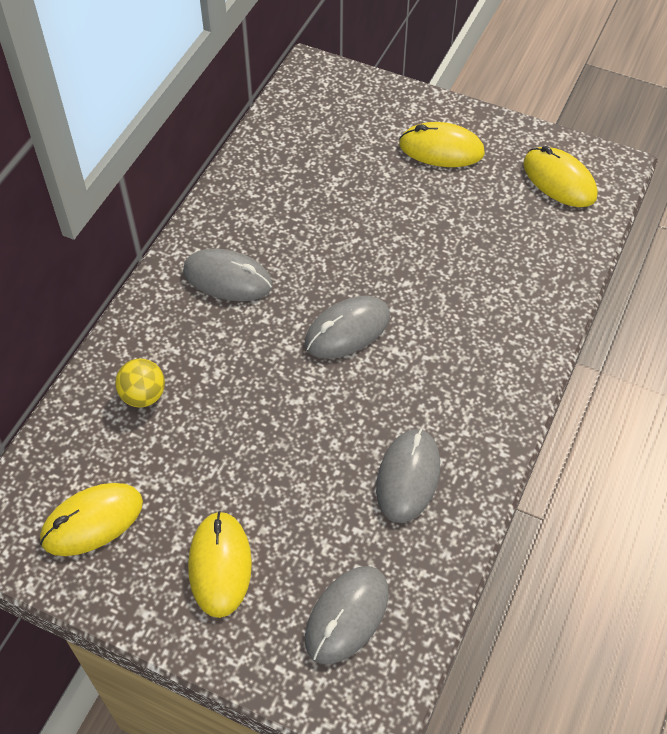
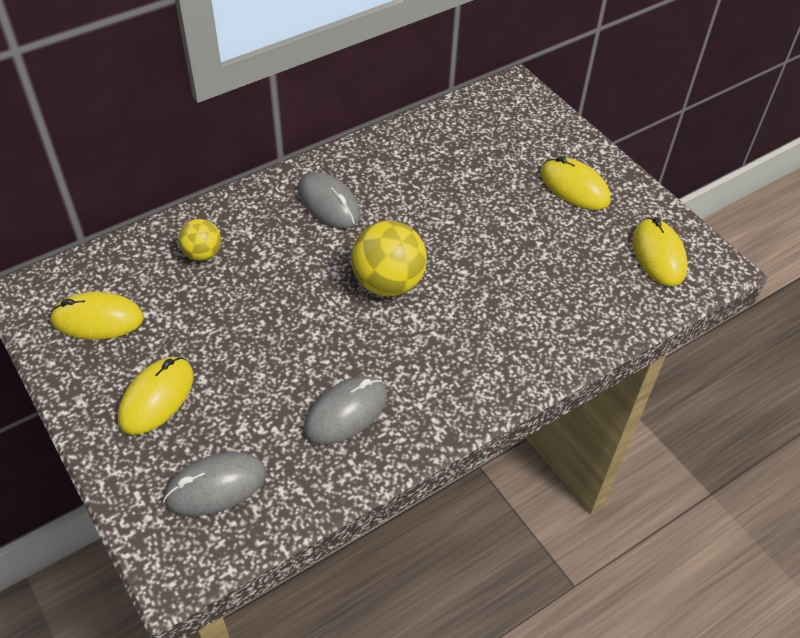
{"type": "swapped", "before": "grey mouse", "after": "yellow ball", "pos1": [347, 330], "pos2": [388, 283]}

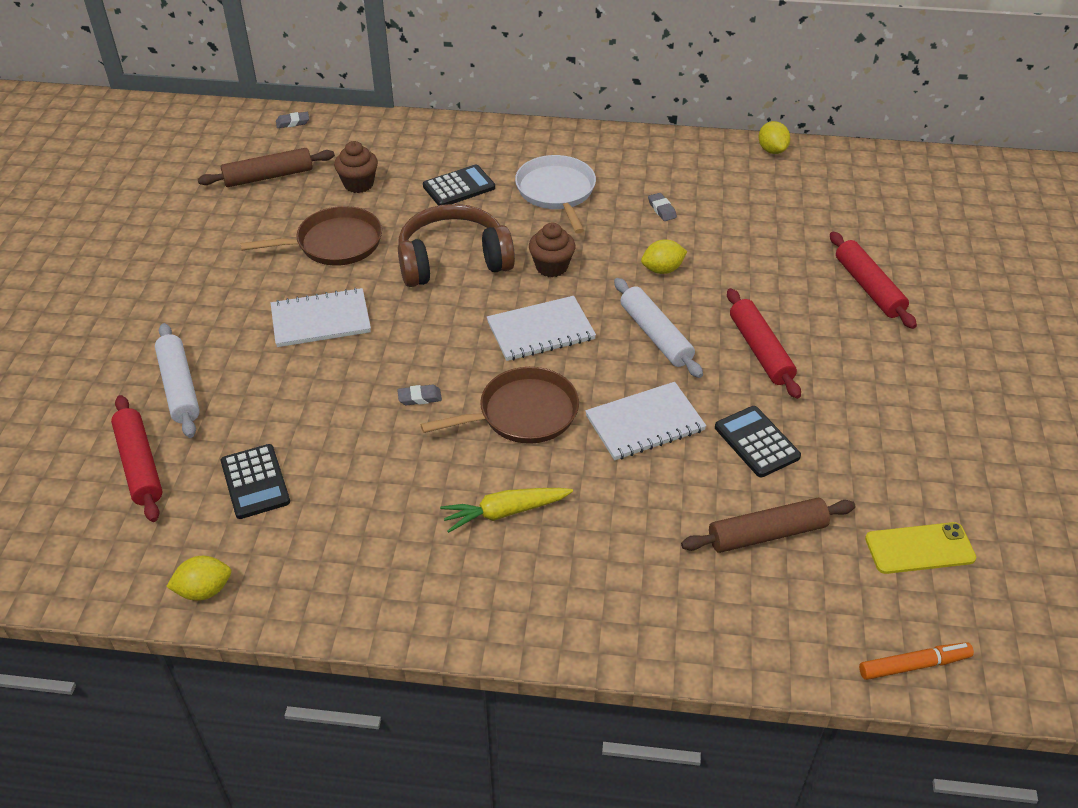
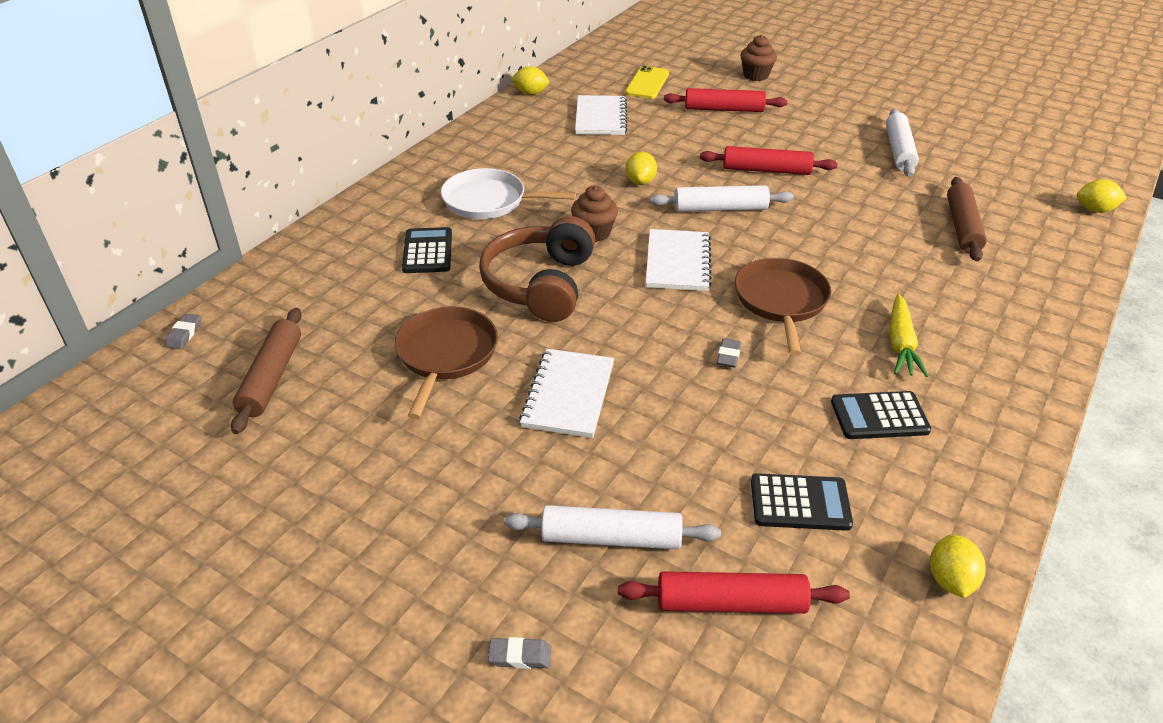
{"type": "shifted", "before": "grey eraser", "pos1": [662, 209], "pos2": [520, 656]}
{"type": "shifted", "before": "white notebook", "pos1": [645, 423], "pos2": [600, 117]}
{"type": "shifted", "before": "yellow phone", "pos1": [919, 548], "pos2": [647, 83]}
{"type": "shifted", "before": "brown cupcake", "pos1": [358, 184], "pos2": [755, 75]}
{"type": "shifted", "before": "black calculator", "pos1": [756, 442], "pos2": [879, 416]}
{"type": "new", "after": "white rolling pin", "pos2": [899, 150]}
{"type": "swapped", "before": "orange marker", "after": "yellow lemon", "pos1": [914, 665], "pos2": [1094, 210]}

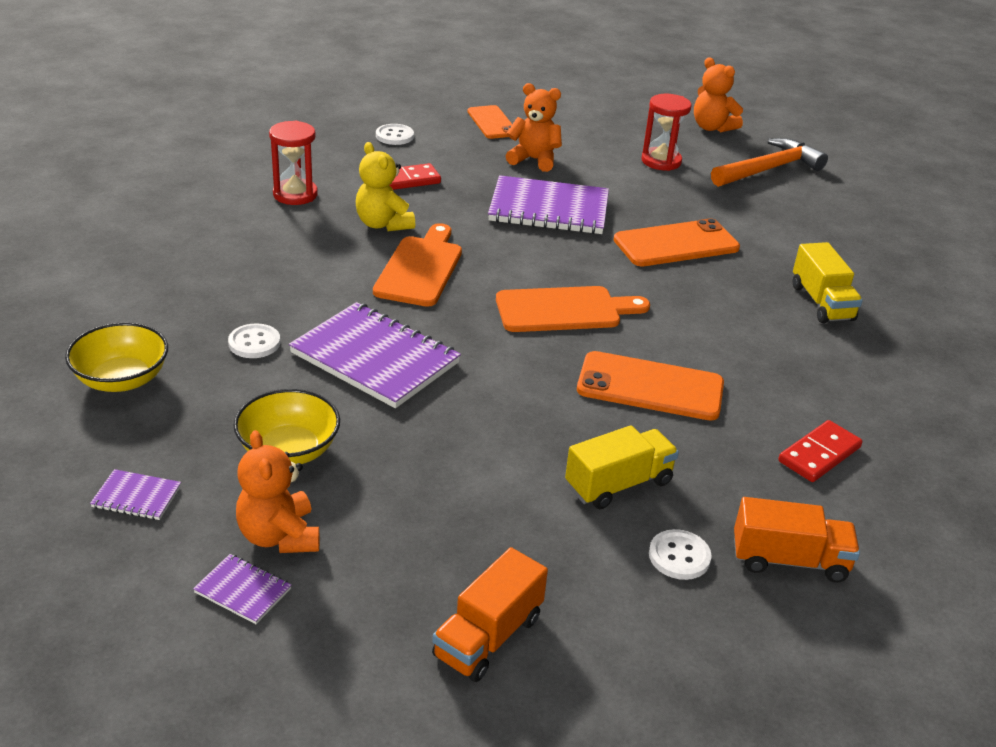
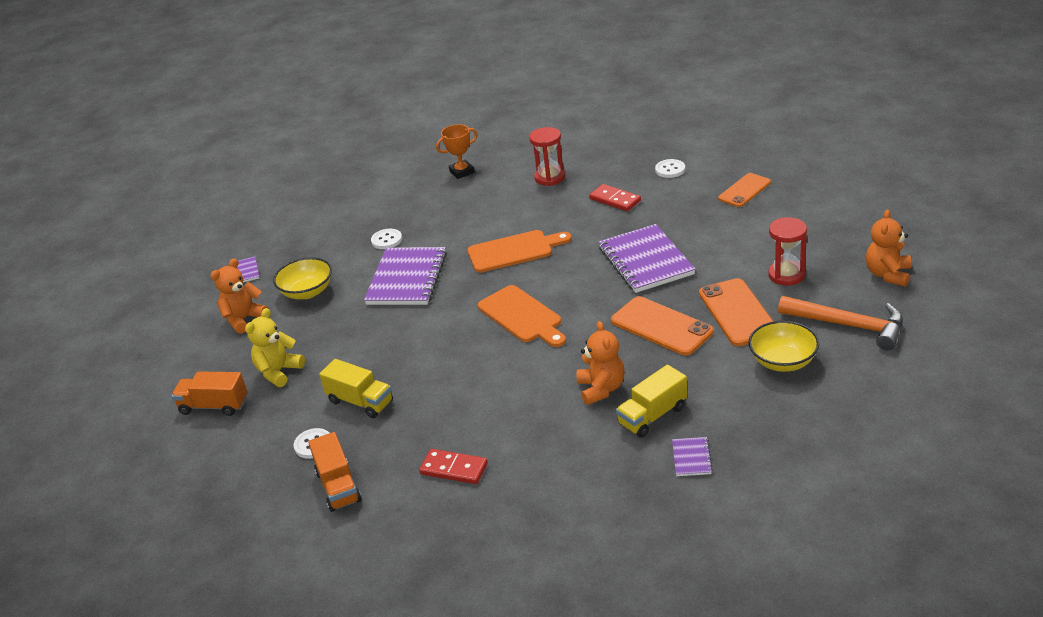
{"type": "shifted", "before": "yellow teddy bear", "pos1": [383, 224], "pos2": [278, 372]}
{"type": "new", "after": "orange trophy", "pos2": [462, 172]}
{"type": "shifted", "before": "orange teddy bear", "pos1": [534, 160], "pos2": [601, 389]}
{"type": "shifted", "before": "purple notebook", "pos1": [243, 591], "pos2": [691, 458]}
{"type": "shifted", "before": "orange phone", "pos1": [650, 387], "pos2": [737, 312]}
{"type": "shifted", "before": "yellow bowl", "pos1": [122, 379], "pos2": [783, 361]}

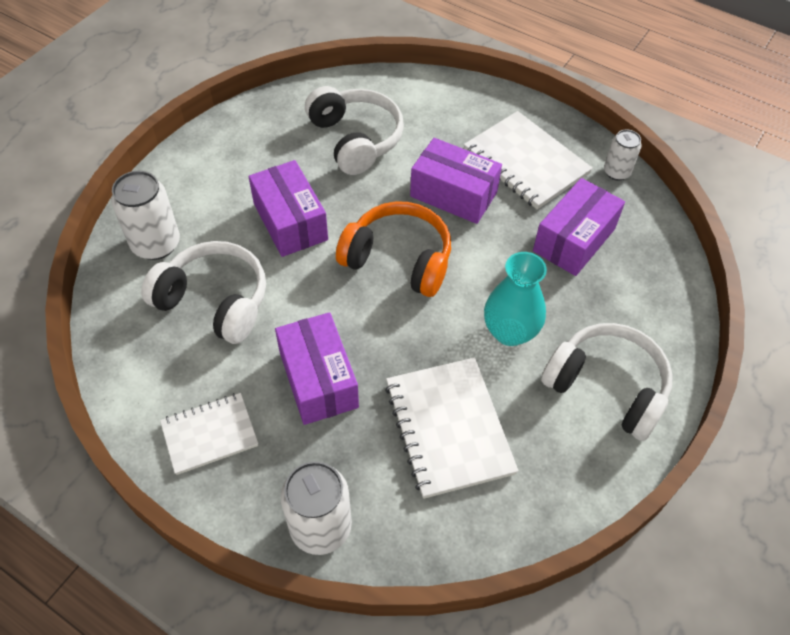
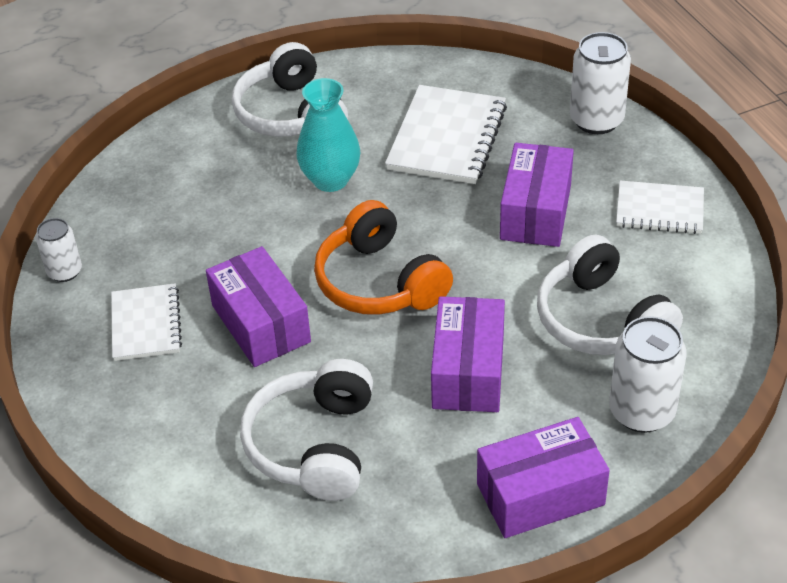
{"type": "scaled", "before": "white notebook", "pos1": [525, 162], "pos2": [146, 324], "scale": 0.63}
{"type": "shifted", "before": "purple box", "pos1": [574, 240], "pos2": [540, 494]}

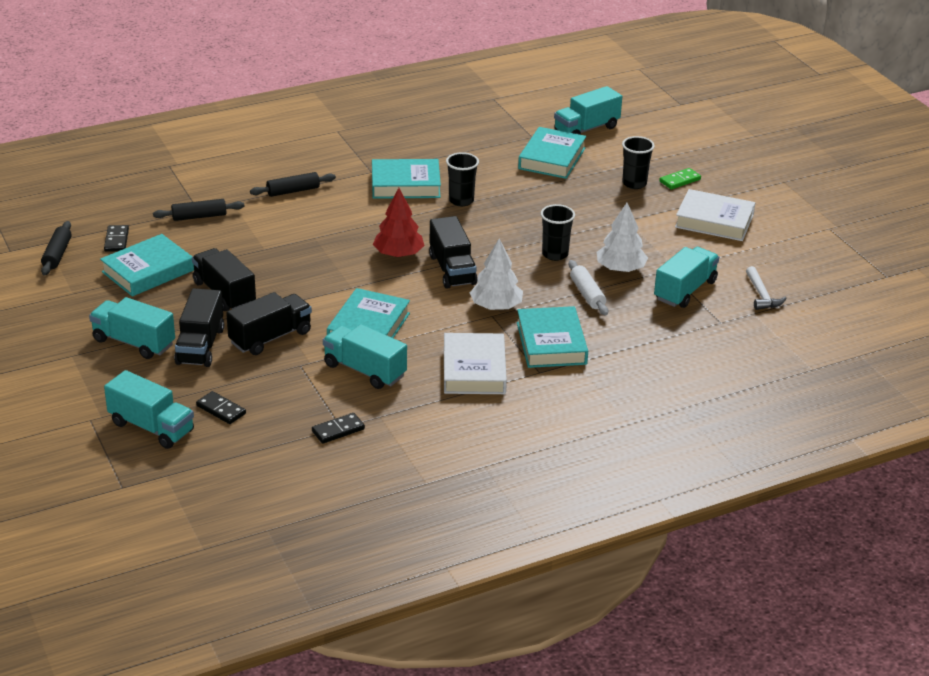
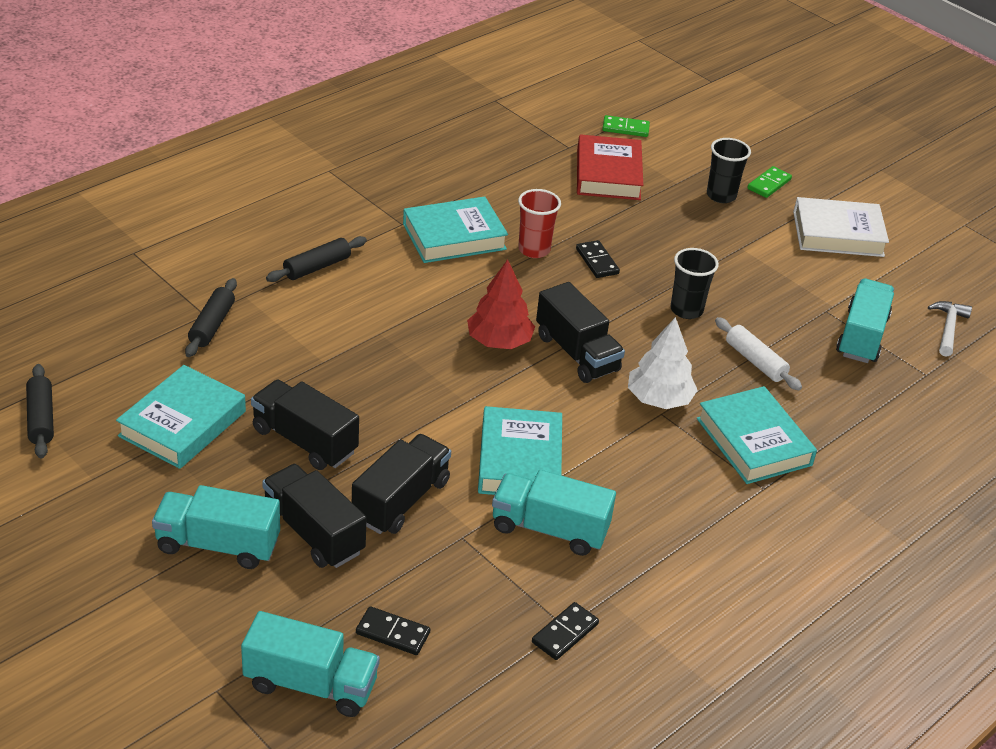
{"type": "rotated", "before": "black rolling pin", "pos1": [199, 216], "pos2": [212, 325], "turn": -45}
{"type": "rotated", "before": "black truck", "pos1": [200, 346], "pos2": [313, 532], "turn": 150}
{"type": "repainted", "before": "black cup", "after": "red cup", "pos1": [461, 200], "pos2": [534, 250]}
{"type": "shifted", "before": "black domino", "pos1": [116, 240], "pos2": [597, 261]}
{"type": "repainted", "before": "turquoise book", "after": "red book", "pos1": [552, 158], "pos2": [608, 174]}
{"type": "swapped", "before": "turquoise truck", "after": "green domino", "pos1": [586, 129], "pos2": [625, 128]}
{"type": "rotated", "before": "white hammer", "pos1": [761, 295], "pos2": [948, 328], "turn": -135}
{"type": "gone", "before": "white book", "pos1": [474, 370]}
{"type": "gone", "before": "white tree", "pos1": [620, 269]}

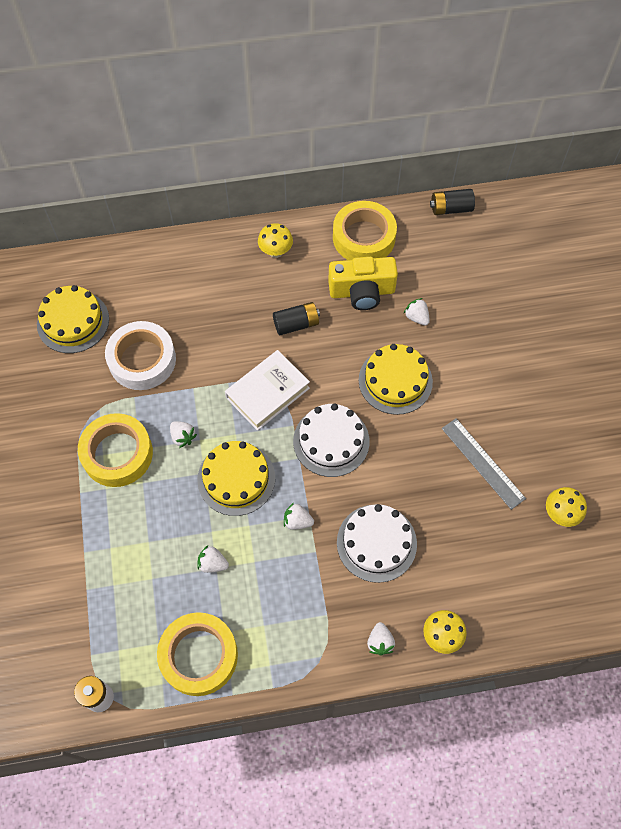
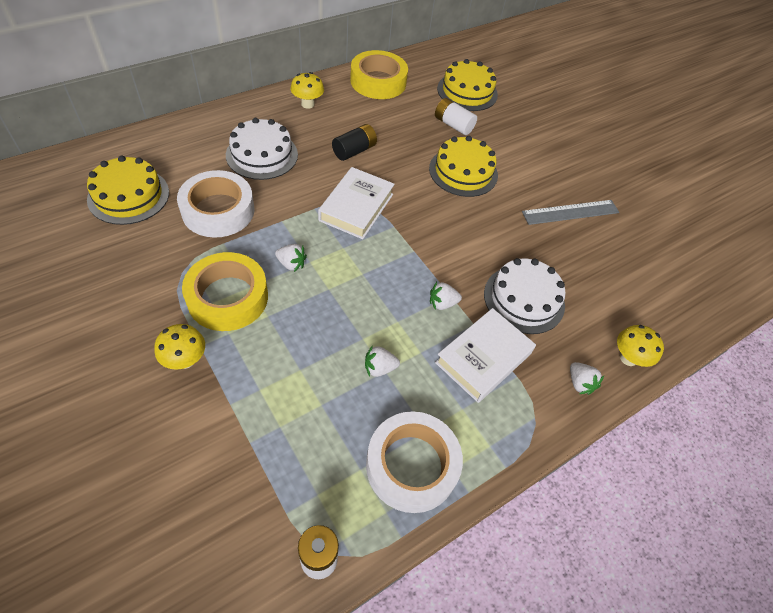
{"type": "shifted", "before": "yellow mushroom", "pos1": [560, 514], "pos2": [185, 360]}
{"type": "shifted", "before": "white cake", "pos1": [331, 441], "pos2": [262, 154]}
{"type": "repainted", "before": "yellow tape", "after": "white tape", "pos1": [199, 656], "pos2": [411, 465]}
{"type": "swapped", "before": "white strawberry", "after": "white battery", "pos1": [416, 317], "pos2": [453, 125]}
{"type": "new", "after": "white book", "pos2": [483, 358]}
{"type": "shifted", "before": "yellow cake", "pos1": [236, 478], "pos2": [467, 91]}
{"type": "rotated", "before": "grey ruler", "pos1": [482, 463], "pos2": [570, 212], "turn": -45}
{"type": "gone", "before": "yellow camera", "pos1": [362, 292]}
{"type": "gone", "before": "black battery", "pos1": [451, 208]}

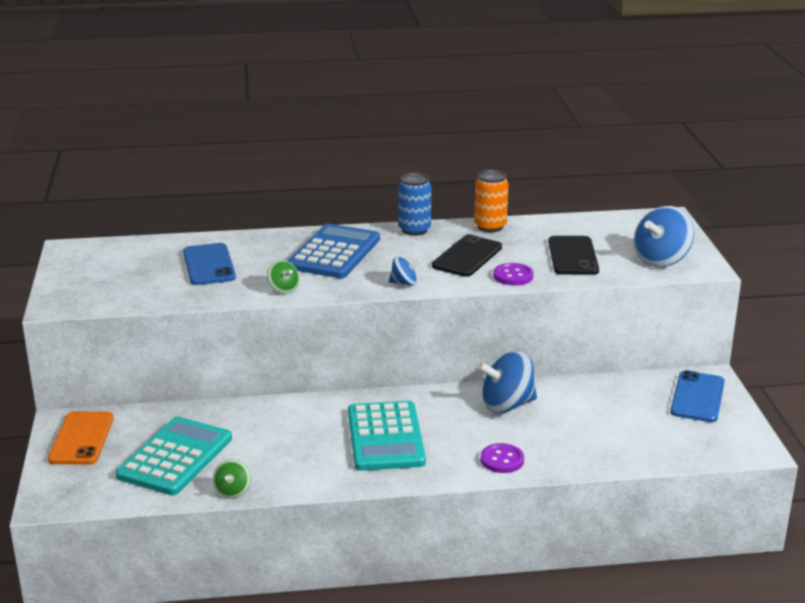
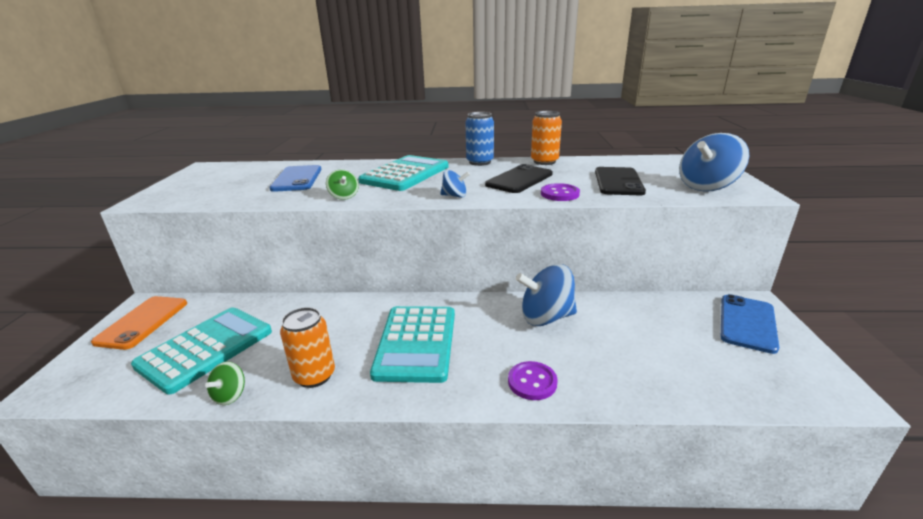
{"type": "new", "after": "orange can", "pos2": [314, 376]}
{"type": "repainted", "before": "blue calculator", "after": "turquoise calculator", "pos1": [334, 253], "pos2": [405, 174]}

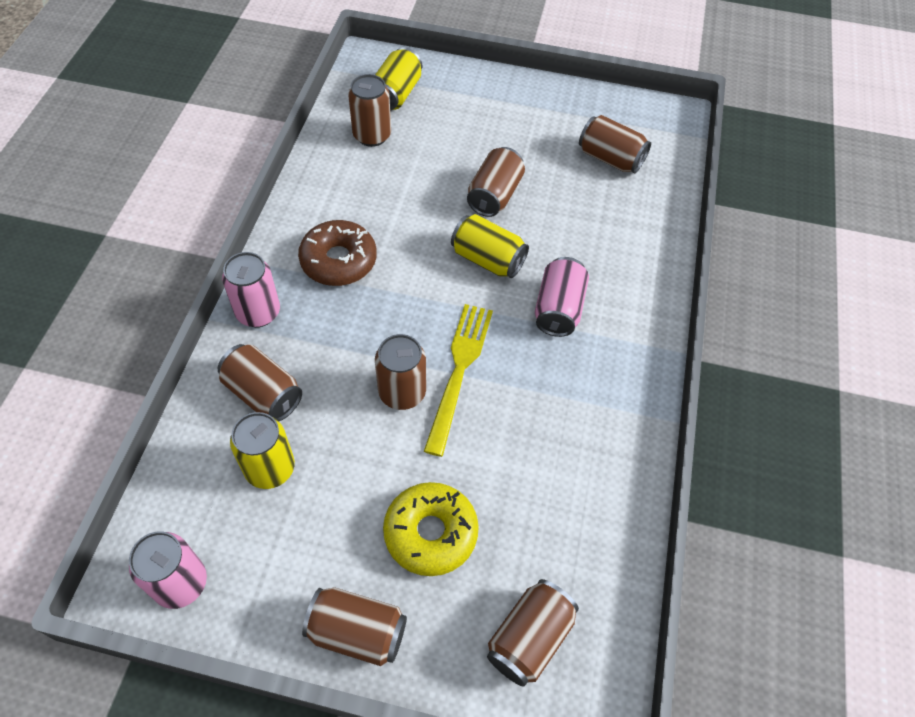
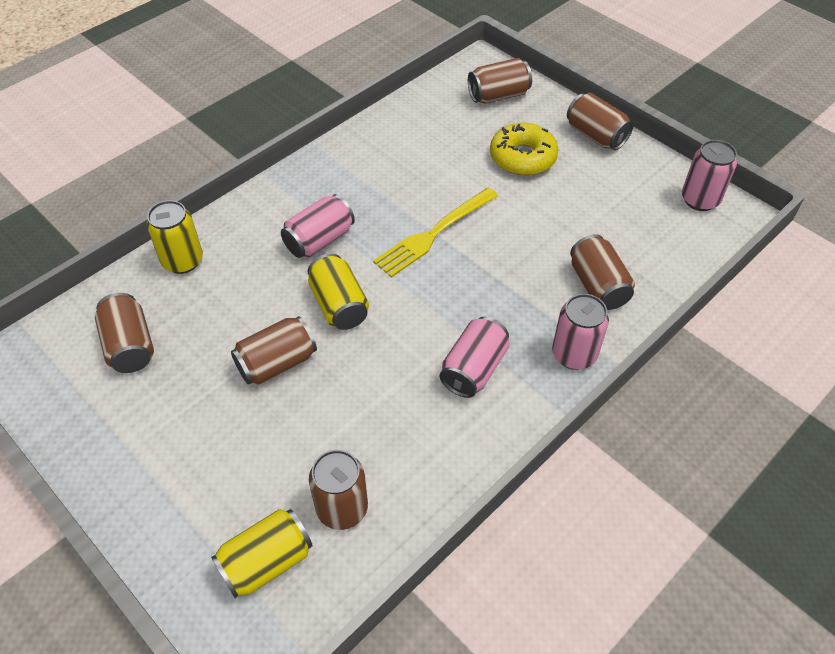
{"type": "shifted", "before": "yellow can", "pos1": [270, 468], "pos2": [183, 261]}
{"type": "swapped", "before": "brown donut", "after": "pink can", "pos1": [338, 261], "pos2": [473, 369]}
{"type": "gone", "before": "brown can", "pos1": [402, 392]}

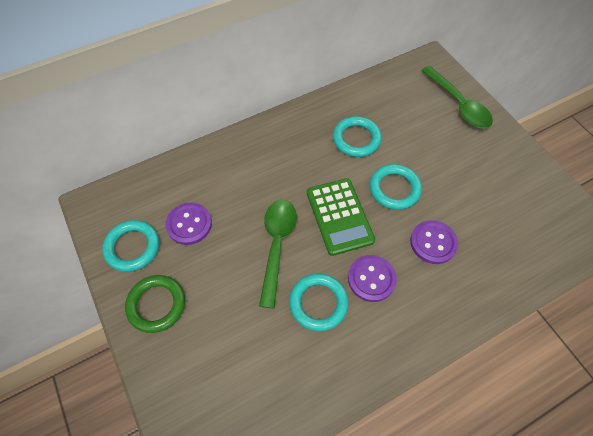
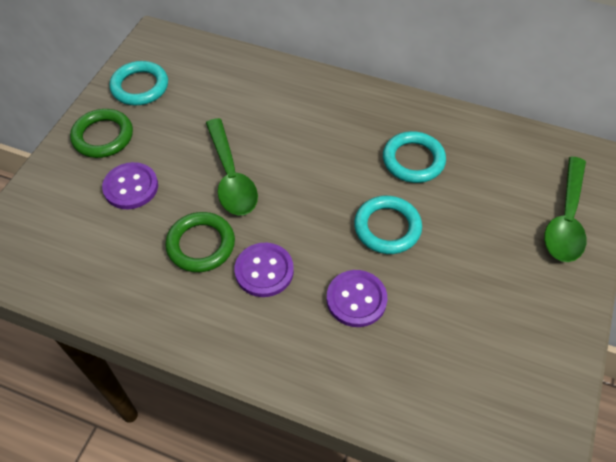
{"type": "shifted", "before": "purple button", "pos1": [189, 224], "pos2": [131, 187]}
{"type": "repainted", "before": "turquoise ring", "after": "green ring", "pos1": [318, 303], "pos2": [201, 245]}
{"type": "rotated", "before": "green spoon", "pos1": [277, 245], "pos2": [231, 177], "turn": 105}
{"type": "gone", "before": "green calculator", "pos1": [339, 216]}

